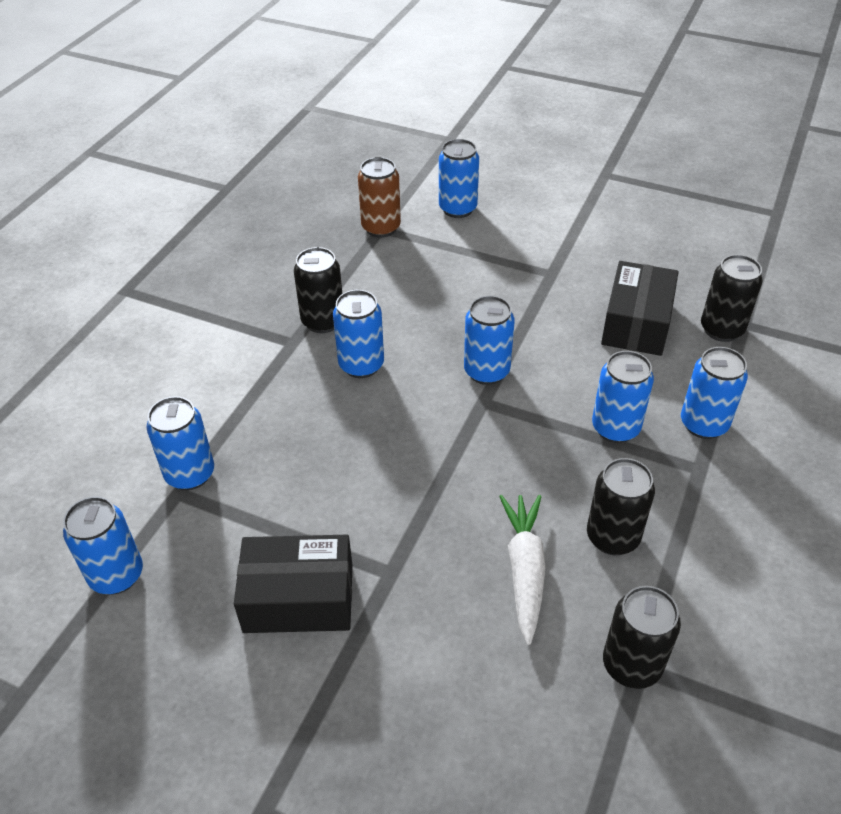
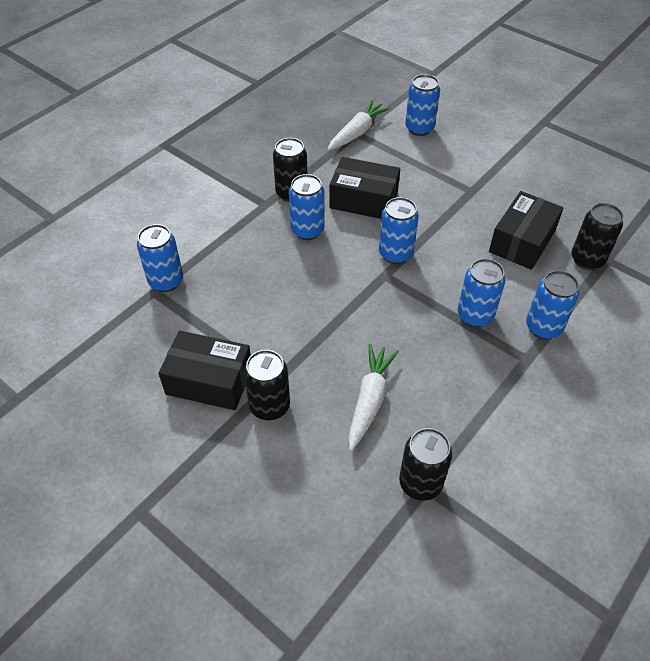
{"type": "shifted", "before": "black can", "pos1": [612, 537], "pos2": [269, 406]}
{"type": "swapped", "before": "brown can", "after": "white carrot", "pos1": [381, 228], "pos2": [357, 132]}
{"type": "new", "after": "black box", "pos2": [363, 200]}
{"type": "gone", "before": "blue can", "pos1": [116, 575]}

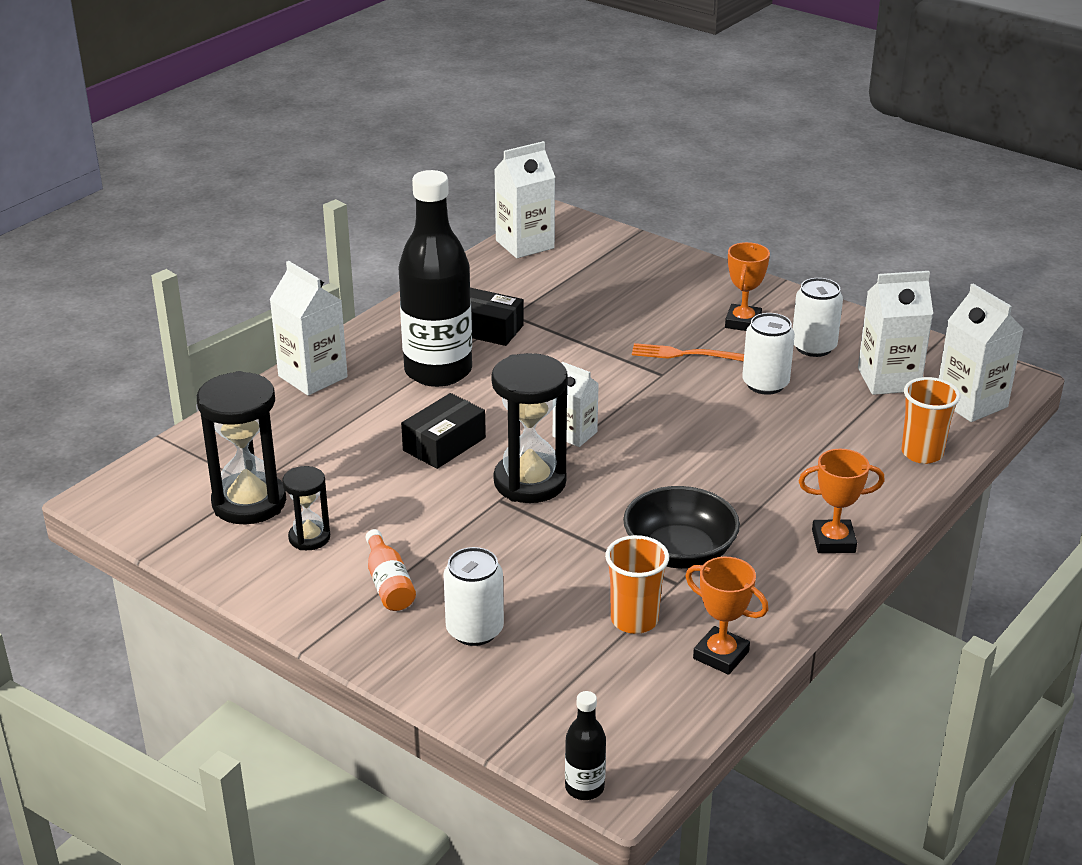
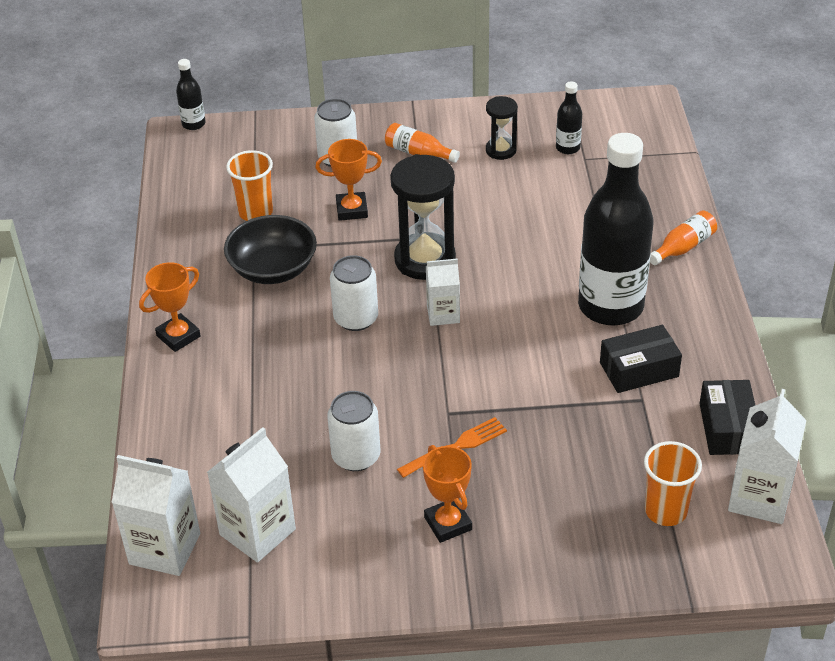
{"type": "shifted", "before": "orange trophy", "pos1": [721, 655], "pos2": [352, 210]}
{"type": "shifted", "before": "white can", "pos1": [813, 347], "pos2": [356, 318]}
{"type": "swapped", "before": "black hourglass", "after": "black bottle", "pos1": [249, 502], "pos2": [567, 148]}
{"type": "shifted", "before": "orange cup", "pos1": [922, 453], "pos2": [665, 511]}
{"type": "swapped", "before": "white carton", "after": "orange bottle", "pos1": [313, 377], "pos2": [683, 247]}
{"type": "shifted", "before": "black box", "pos1": [444, 444], "pos2": [727, 428]}

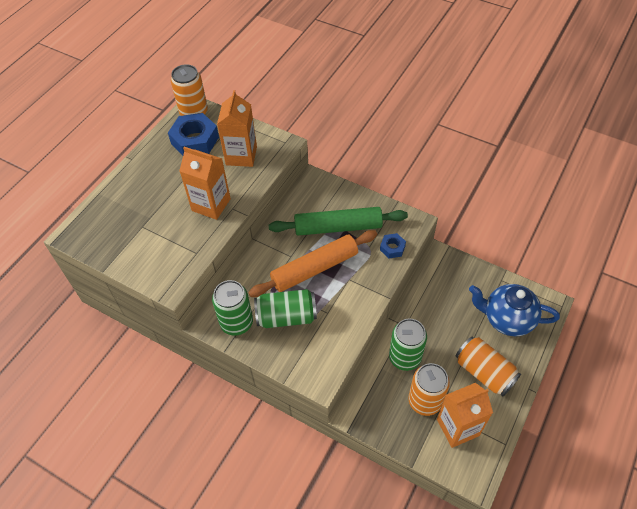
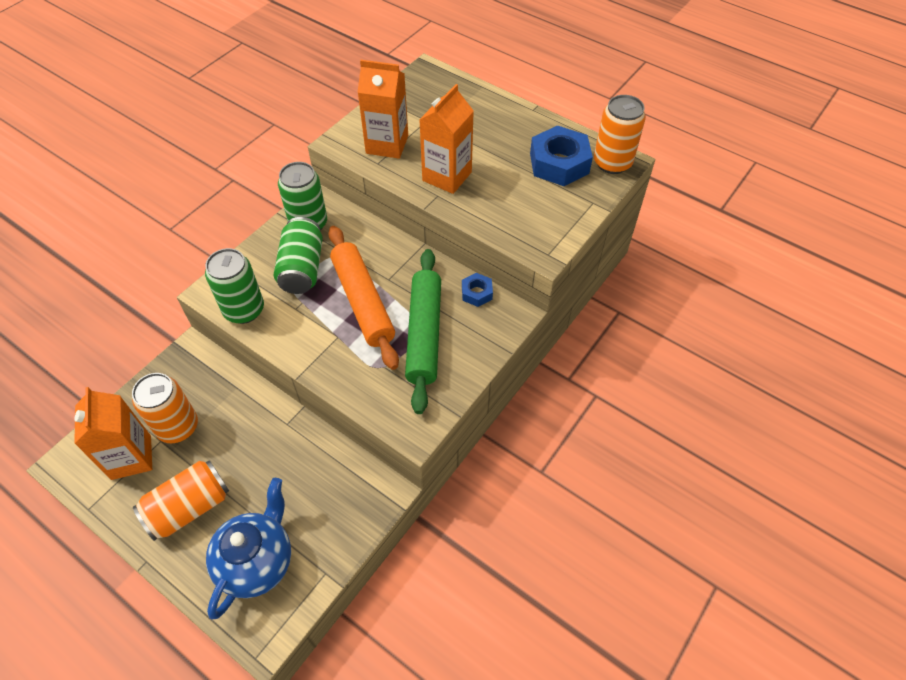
{"type": "shifted", "before": "green can", "pos1": [405, 357], "pos2": [244, 310]}
{"type": "shifted", "before": "orange carton", "pos1": [241, 156], "pos2": [387, 144]}
{"type": "shifted", "before": "blue nut", "pos1": [392, 248], "pos2": [477, 293]}

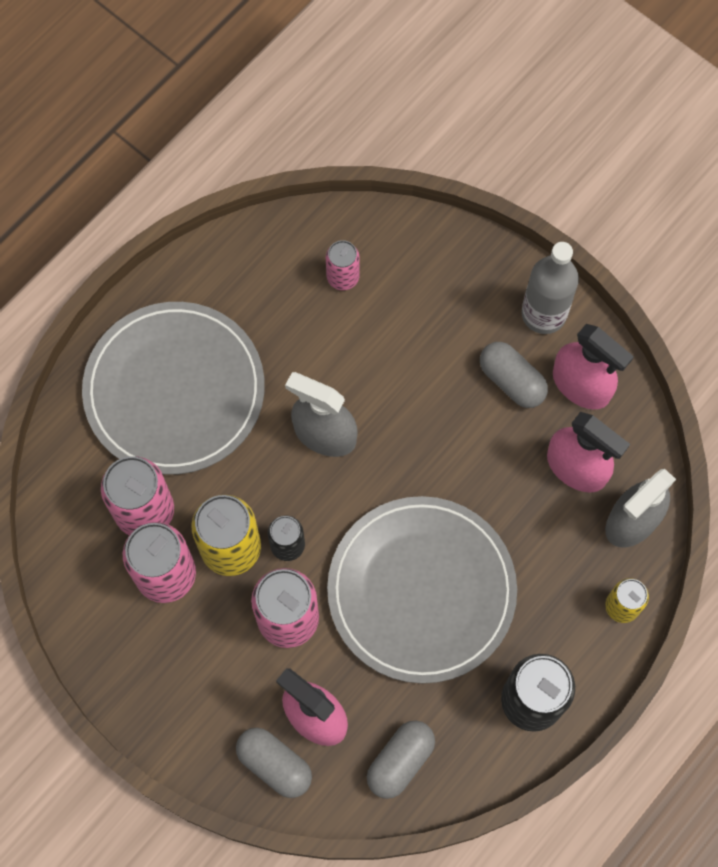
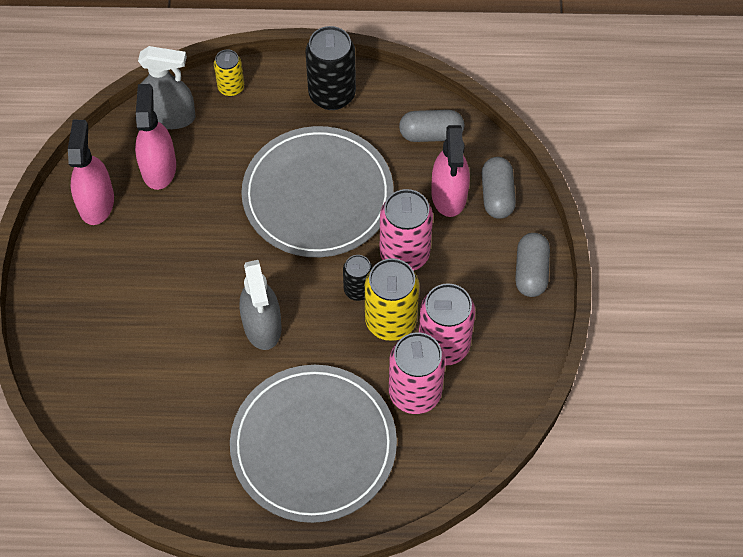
{"type": "shifted", "before": "grey capsule", "pos1": [512, 381], "pos2": [531, 272]}
{"type": "gone", "before": "pink can", "pos1": [343, 277]}
{"type": "gone", "before": "grey bottle", "pos1": [543, 314]}

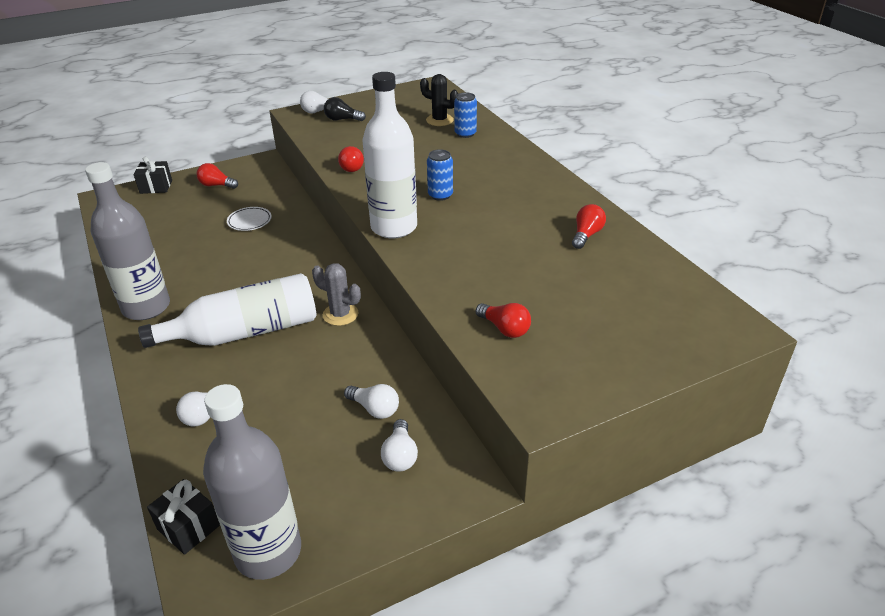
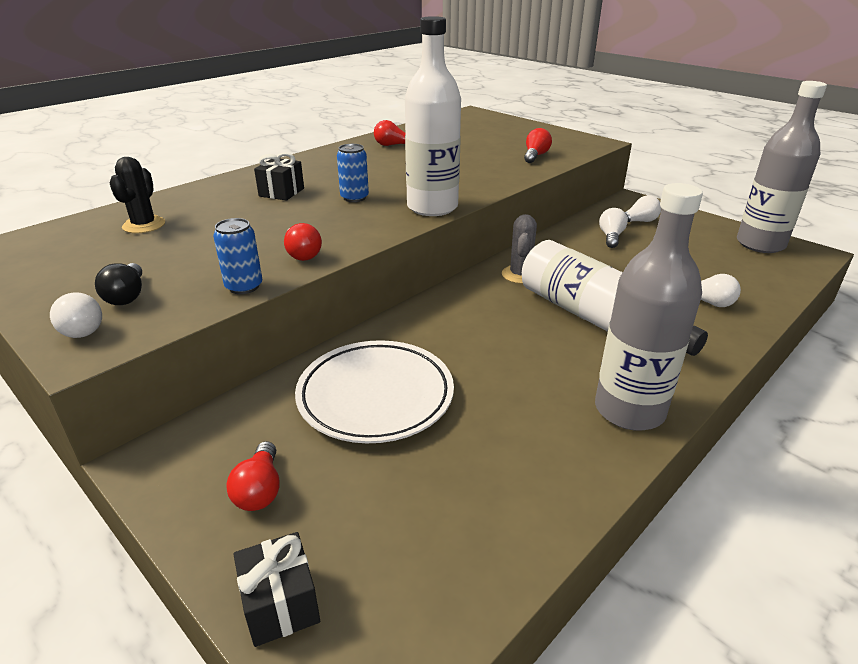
{"type": "shifted", "before": "blue can", "pos1": [465, 134], "pos2": [244, 286]}
{"type": "shifted", "before": "black gift", "pos1": [188, 527], "pos2": [281, 192]}
{"type": "rotated", "before": "red light bulb", "pos1": [352, 167], "pos2": [302, 254], "turn": 90}
{"type": "scaled", "before": "white plate", "pos1": [249, 221], "pos2": [375, 396], "scale": 2.12}

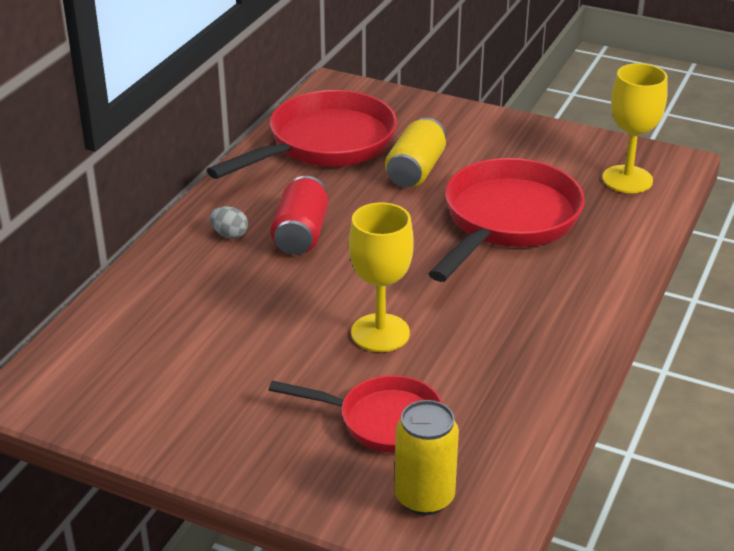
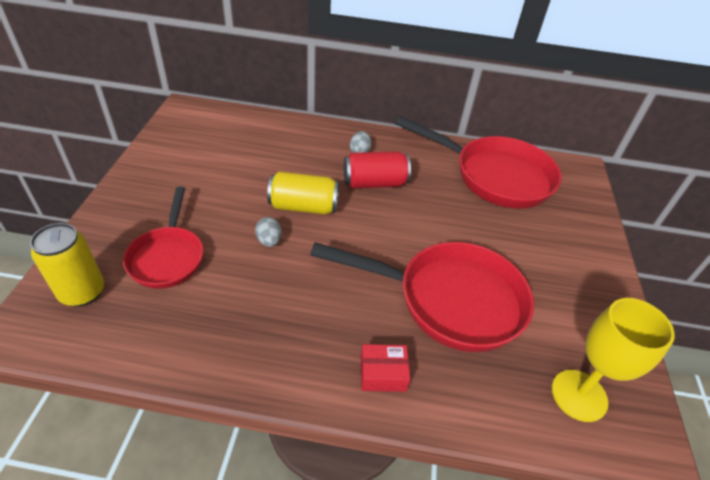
{"type": "swapped", "before": "yellow goblet", "after": "grey egg", "pos1": [380, 333], "pos2": [269, 241]}
{"type": "shifted", "before": "yellow can", "pos1": [415, 171], "pos2": [303, 206]}
{"type": "new", "after": "red box", "pos2": [383, 373]}

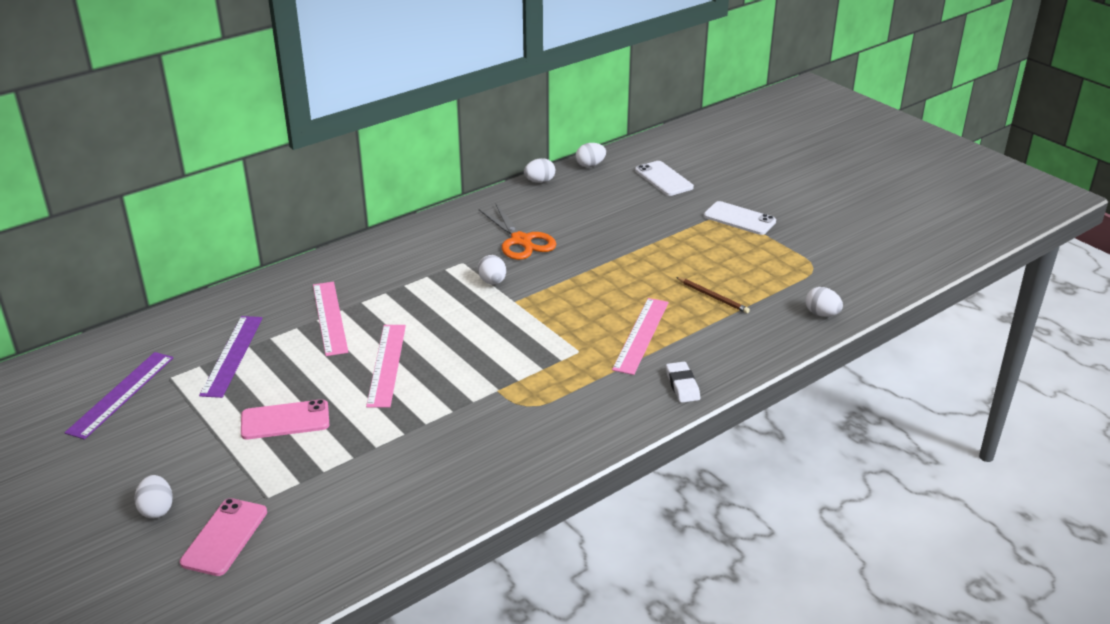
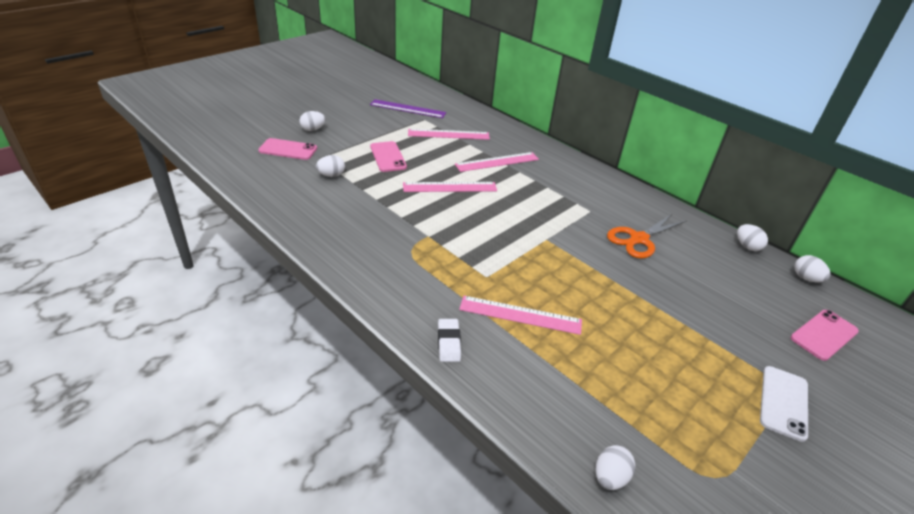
{"type": "shifted", "before": "white egg", "pos1": [492, 282], "pos2": [331, 175]}
{"type": "repainted", "before": "purple ruler", "after": "pink ruler", "pos1": [232, 355], "pos2": [448, 134]}
{"type": "rotated", "before": "white eraser", "pos1": [682, 385], "pos2": [448, 342], "turn": -75}
{"type": "repainted", "before": "white phone", "after": "pink phone", "pos1": [663, 179], "pos2": [824, 335]}
{"type": "gone", "before": "brown pencil", "pos1": [713, 297]}

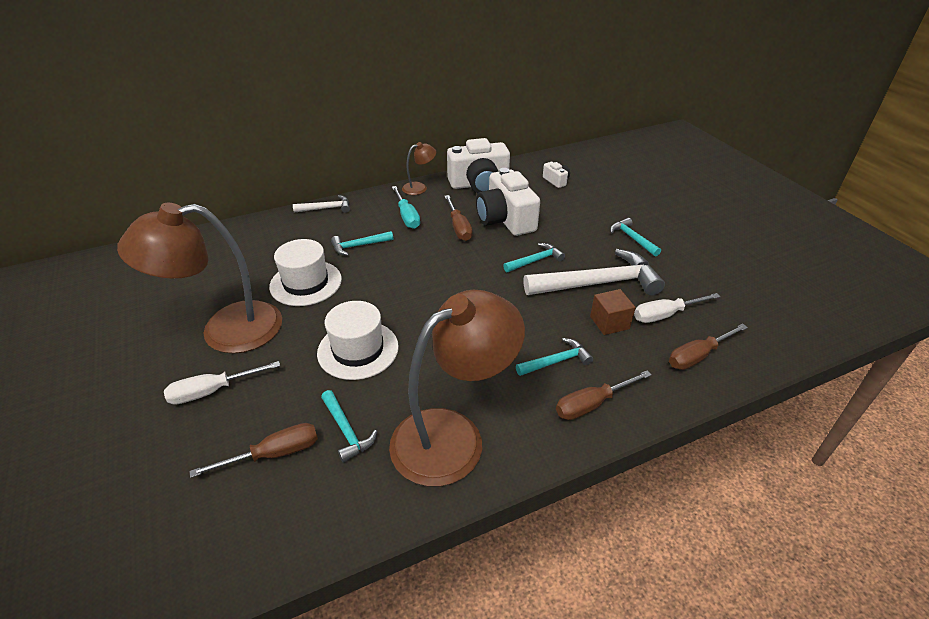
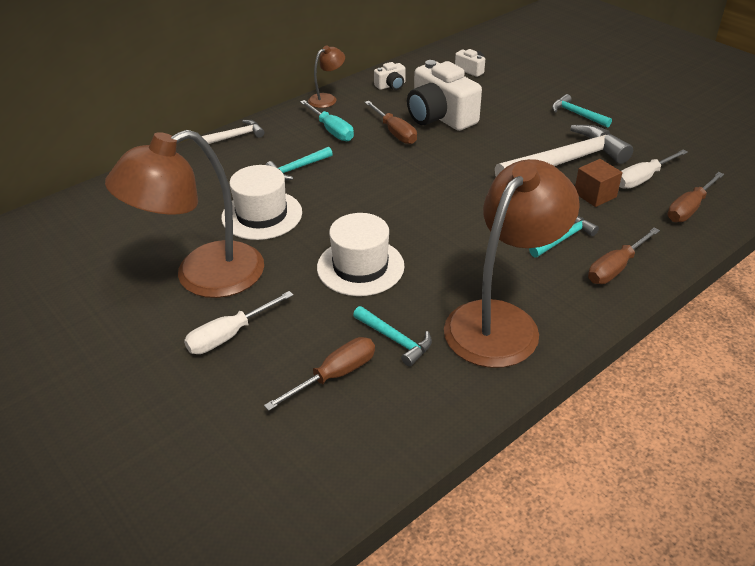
{"type": "scaled", "before": "white camera", "pos1": [479, 184], "pos2": [391, 85], "scale": 0.46}
{"type": "gone", "before": "turquoise hammer", "pos1": [535, 260]}

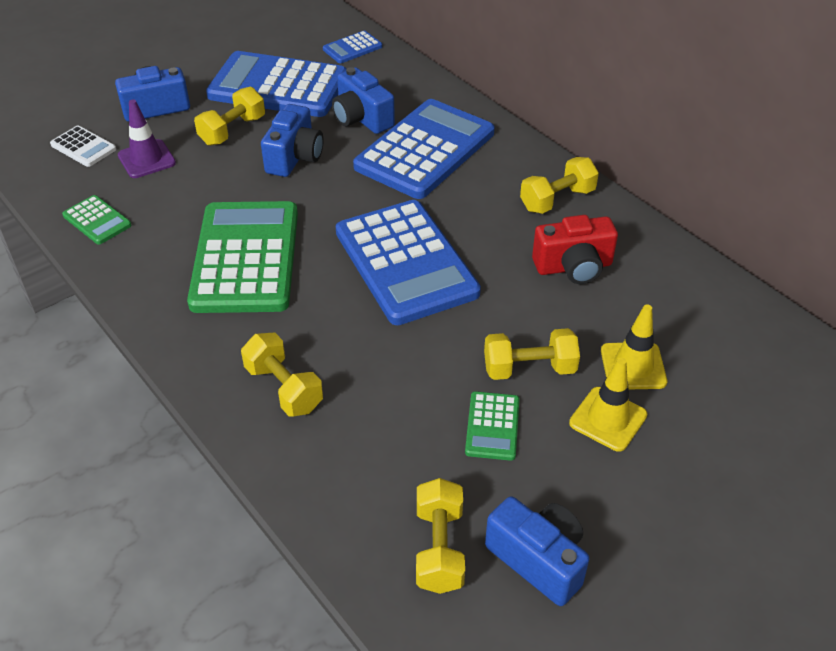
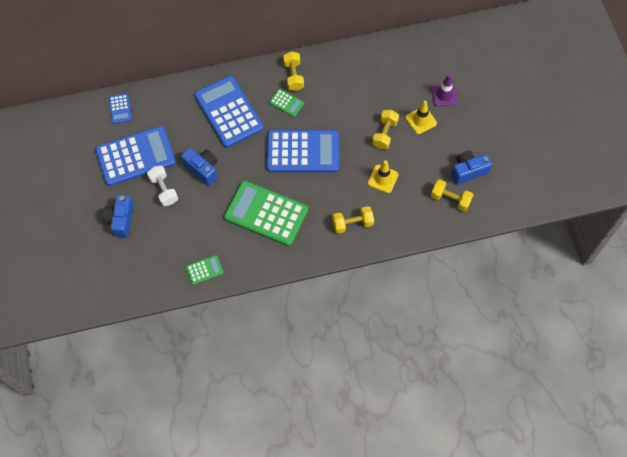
{"type": "rotated", "before": "blue calculator", "pos1": [278, 86], "pos2": [136, 156], "turn": -150}
{"type": "repainted", "before": "yellow dumbbell", "after": "white dumbbell", "pos1": [232, 130], "pos2": [164, 190]}
{"type": "shifted", "before": "green calculator", "pos1": [492, 426], "pos2": [286, 103]}
{"type": "shifted", "before": "yellow traffic cone", "pos1": [633, 366], "pos2": [383, 179]}
{"type": "shifted", "before": "purple traffic cone", "pos1": [146, 159], "pos2": [444, 95]}
{"type": "gone", "before": "white calculator", "pos1": [83, 147]}
{"type": "gone", "before": "blue camera", "pos1": [361, 118]}
{"type": "gone", "before": "red camera", "pos1": [573, 267]}

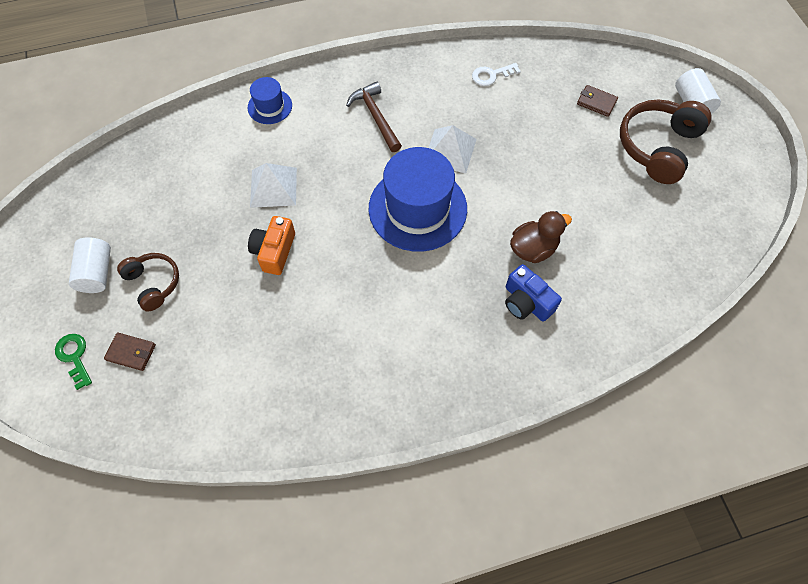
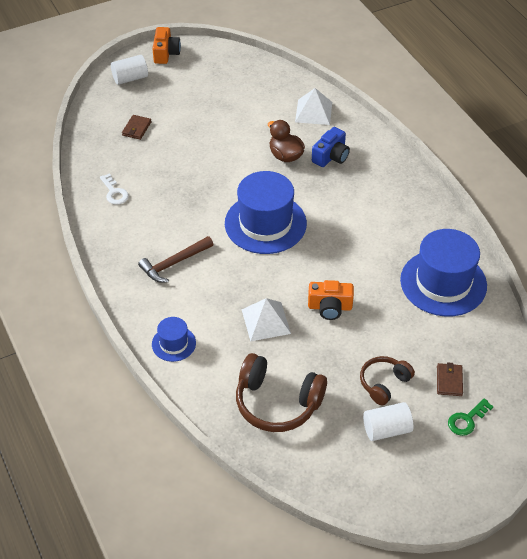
{"type": "new", "after": "orange camera", "pos2": [166, 53]}
{"type": "shifted", "before": "brown headphones", "pos1": [658, 147], "pos2": [277, 402]}
{"type": "shifted", "before": "white pyramid", "pos1": [450, 150], "pos2": [313, 112]}
{"type": "new", "after": "blue hat", "pos2": [443, 283]}

